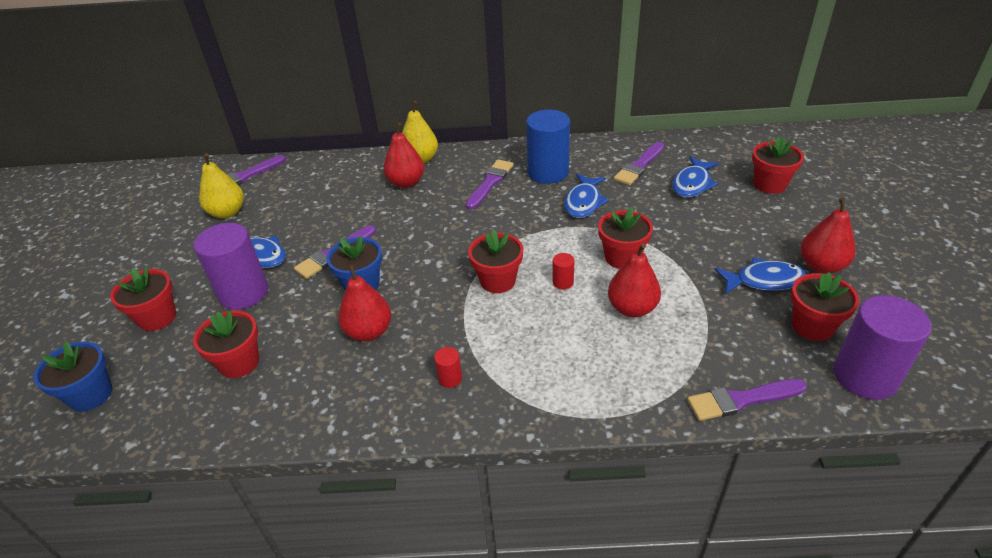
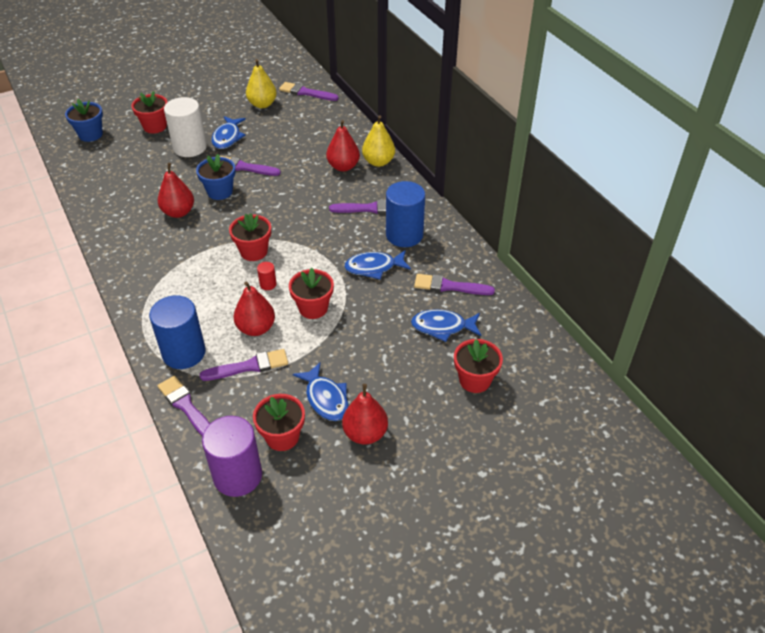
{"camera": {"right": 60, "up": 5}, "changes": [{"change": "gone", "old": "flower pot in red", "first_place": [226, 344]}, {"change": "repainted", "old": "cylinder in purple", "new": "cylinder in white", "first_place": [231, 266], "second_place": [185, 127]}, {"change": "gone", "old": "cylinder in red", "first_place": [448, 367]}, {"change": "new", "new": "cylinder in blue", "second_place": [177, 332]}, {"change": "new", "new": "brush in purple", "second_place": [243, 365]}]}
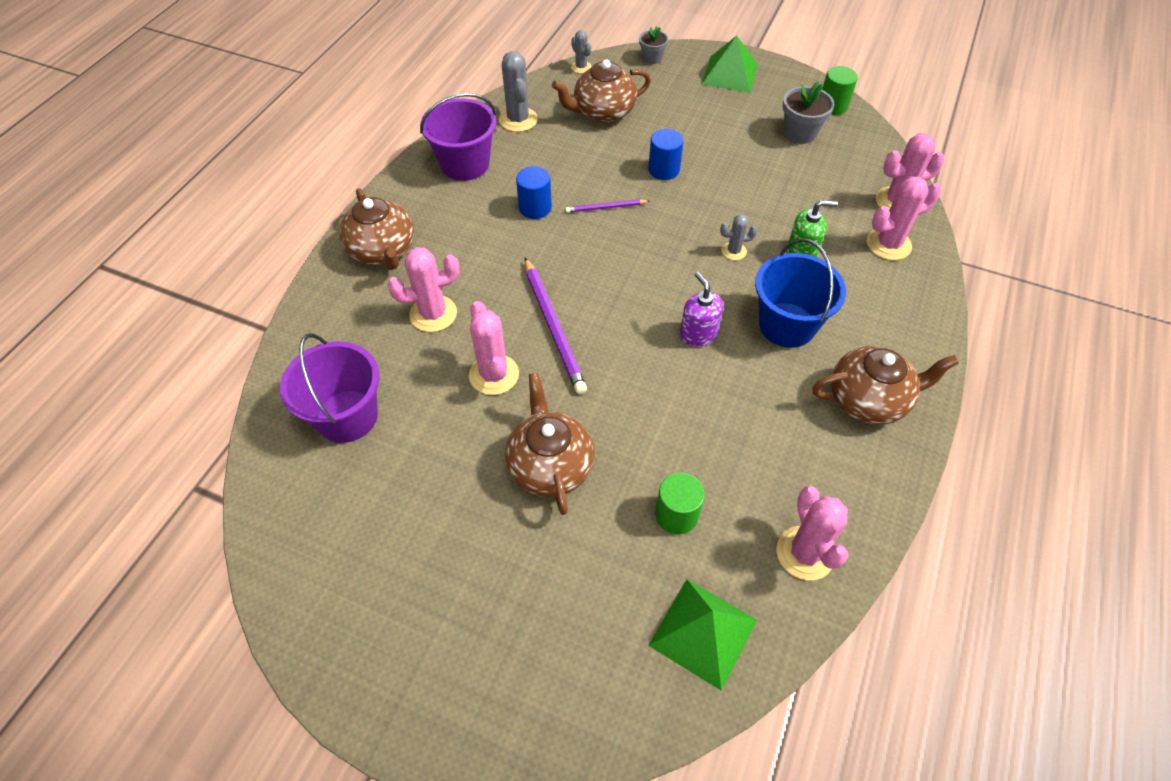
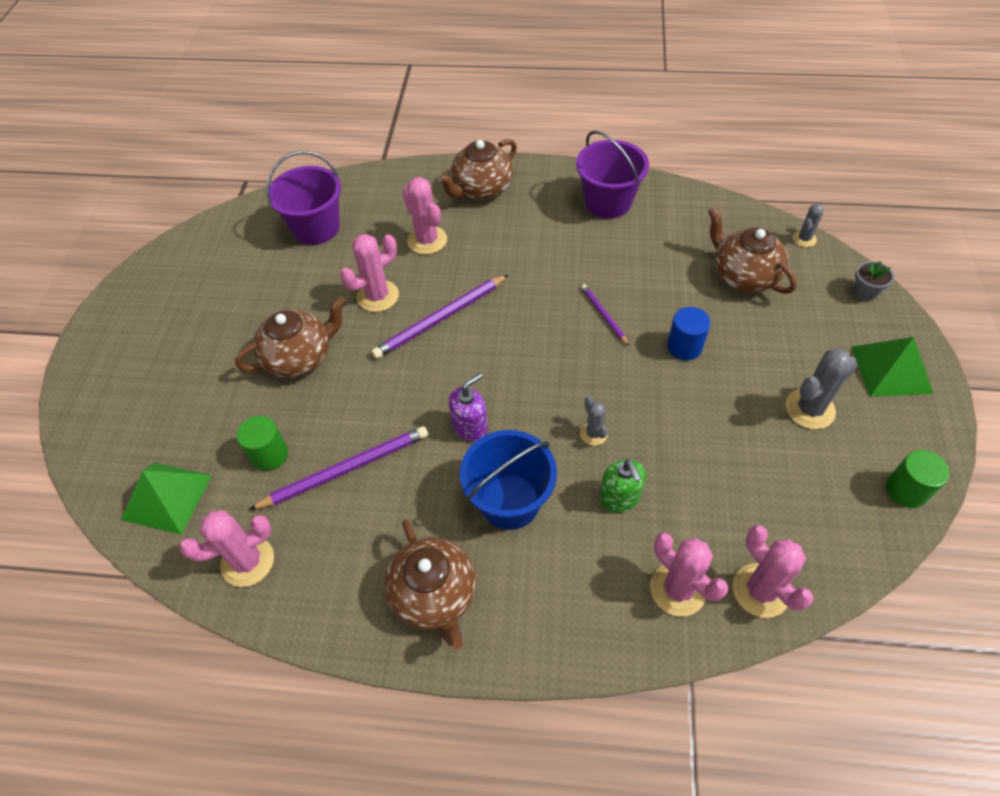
{"camera": {"right": 75, "up": 0}, "changes": [{"change": "shifted", "old": "cactus in grey", "first_place": [518, 91], "second_place": [821, 388]}, {"change": "gone", "old": "cylinder in blue", "first_place": [534, 192]}, {"change": "gone", "old": "flower pot in grey", "first_place": [808, 113]}, {"change": "new", "new": "pencil in purple", "second_place": [338, 468]}]}
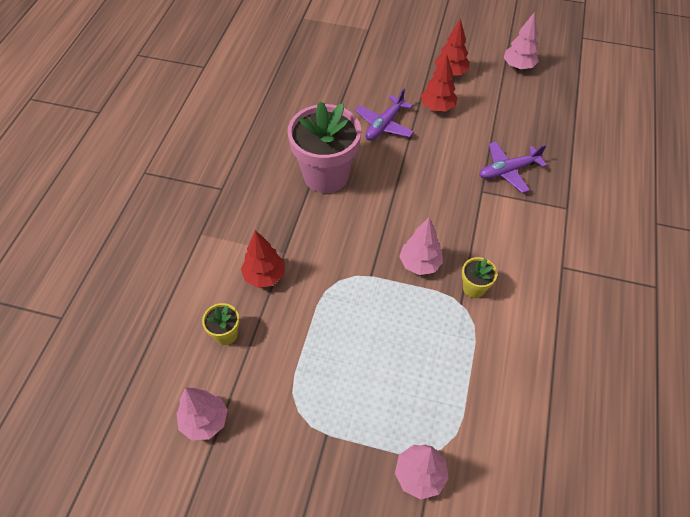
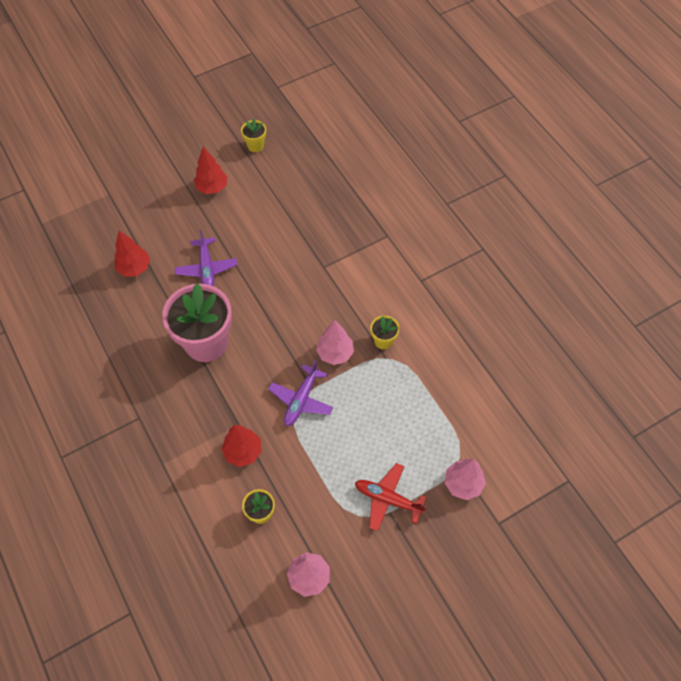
{"camera": {"right": -45, "up": 5}, "changes": [{"change": "shifted", "old": "tree in red", "first_place": [439, 82], "second_place": [132, 253]}, {"change": "shifted", "old": "plane in purple", "first_place": [513, 167], "second_place": [300, 393]}, {"change": "swapped", "old": "tree in pink", "new": "flower pot in yellow", "first_place": [521, 41], "second_place": [253, 135]}, {"change": "new", "new": "plane in red", "second_place": [391, 497]}]}
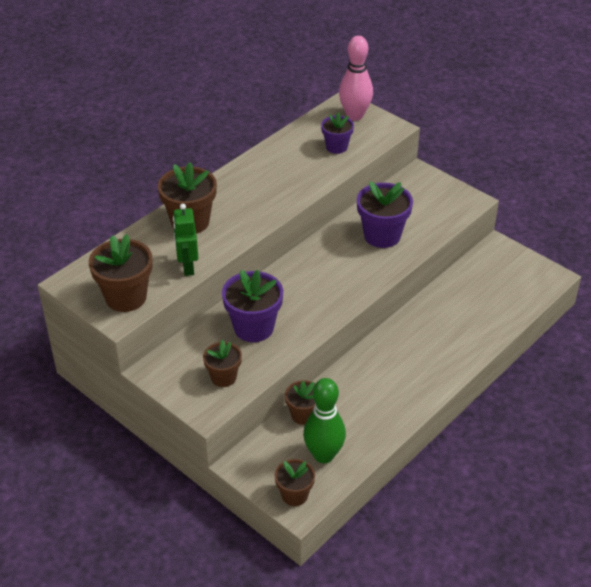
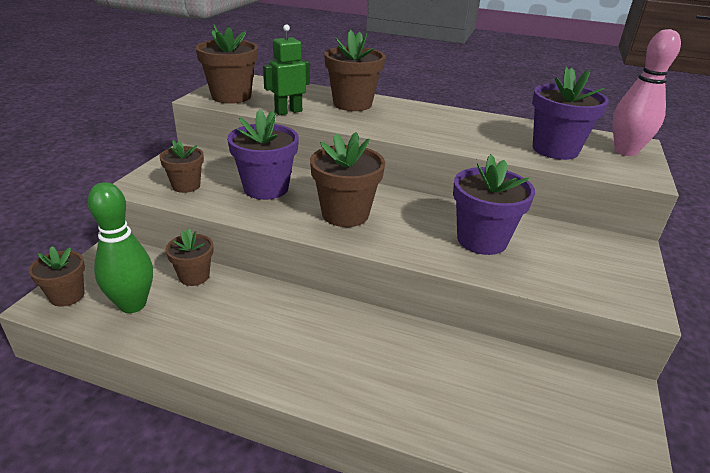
{"camera": {"right": 65, "up": -10}, "changes": [{"change": "scaled", "old": "flower pot in purple", "first_place": [337, 133], "second_place": [570, 113], "factor": 1.64}, {"change": "new", "new": "flower pot in brown", "second_place": [347, 179]}]}
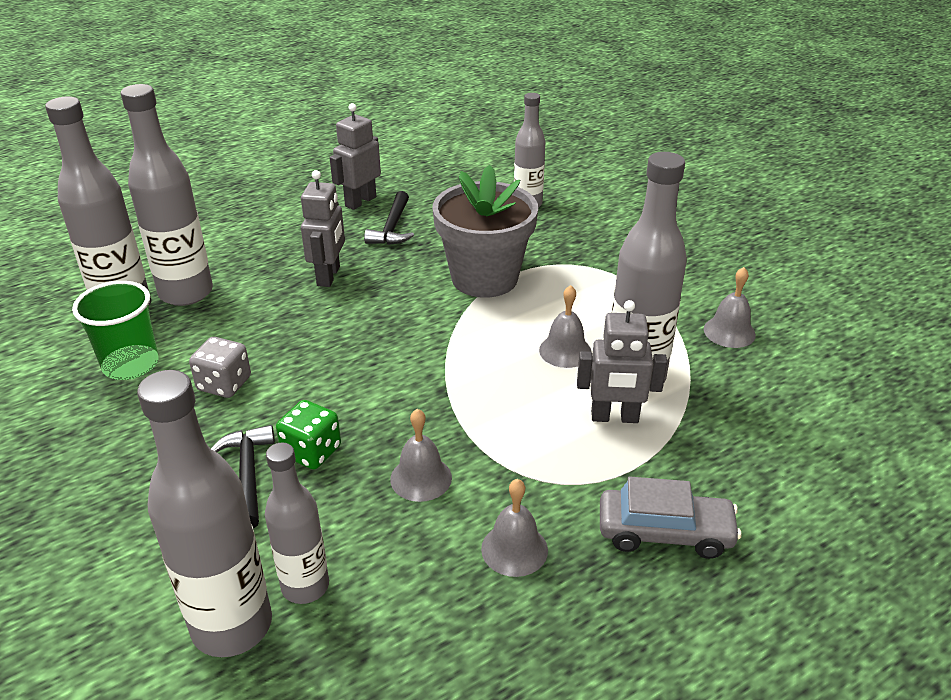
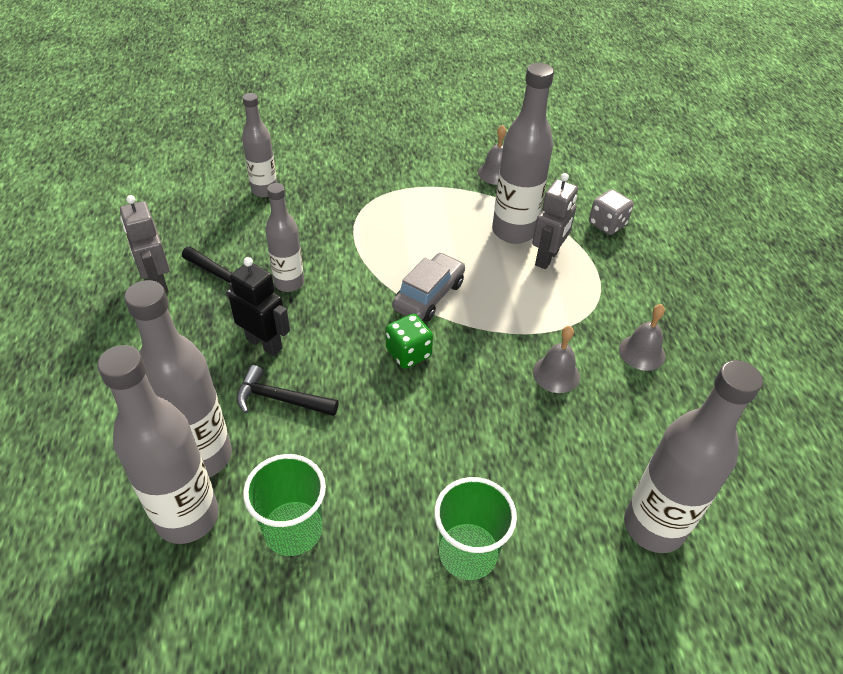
{"camera": {"right": -65, "up": 10}, "changes": [{"change": "shifted", "old": "dice in grey", "first_place": [220, 367], "second_place": [611, 212]}, {"change": "shifted", "old": "hammer in black", "first_place": [243, 477], "second_place": [287, 390]}, {"change": "shifted", "old": "bottle in grey", "first_place": [297, 523], "second_place": [284, 237]}, {"change": "shifted", "old": "dice in green", "first_place": [308, 435], "second_place": [409, 341]}, {"change": "repainted", "old": "robot in grey", "new": "robot in black", "first_place": [323, 228], "second_place": [259, 306]}, {"change": "gone", "old": "flower pot in grey", "first_place": [485, 231]}, {"change": "gone", "old": "bell in grey", "first_place": [565, 326]}, {"change": "shifted", "old": "car in grey", "first_place": [670, 518], "second_place": [428, 287]}, {"change": "new", "new": "cup in green", "second_place": [475, 528]}]}
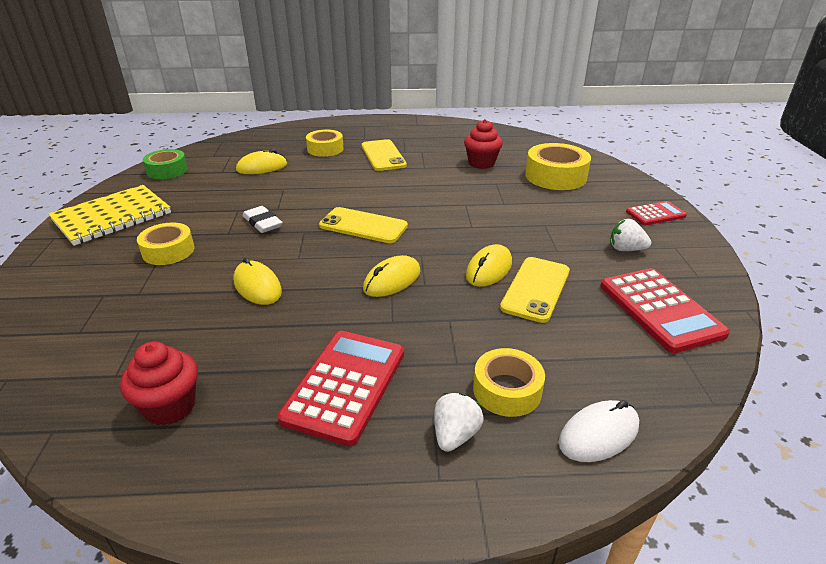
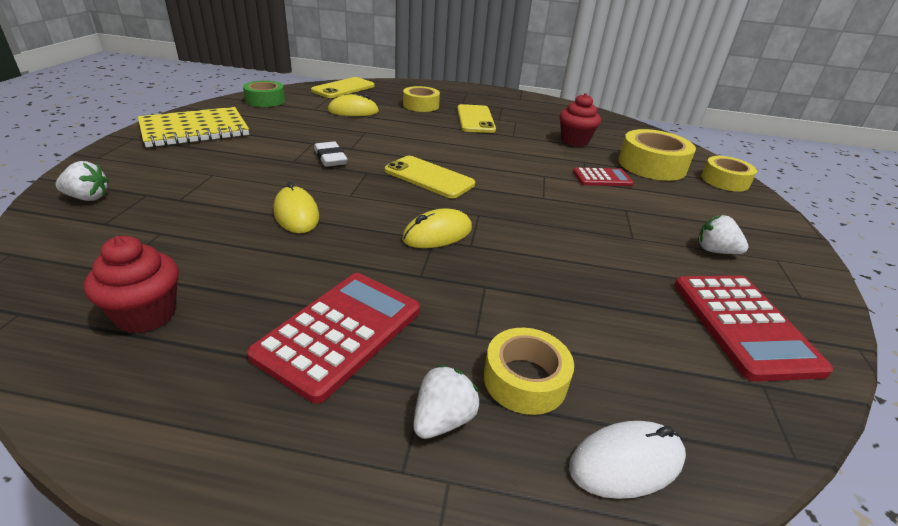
{"camera": {"right": 10, "up": 0}, "changes": [{"change": "shifted", "old": "tape in yellow", "first_place": [165, 243], "second_place": [729, 174]}, {"change": "gone", "old": "mouse in yellow", "first_place": [489, 265]}, {"change": "shifted", "old": "phone in yellow", "first_place": [535, 290], "second_place": [342, 87]}, {"change": "shifted", "old": "calculator in red", "first_place": [656, 213], "second_place": [603, 177]}, {"change": "new", "new": "strawberry in white", "second_place": [82, 181]}]}
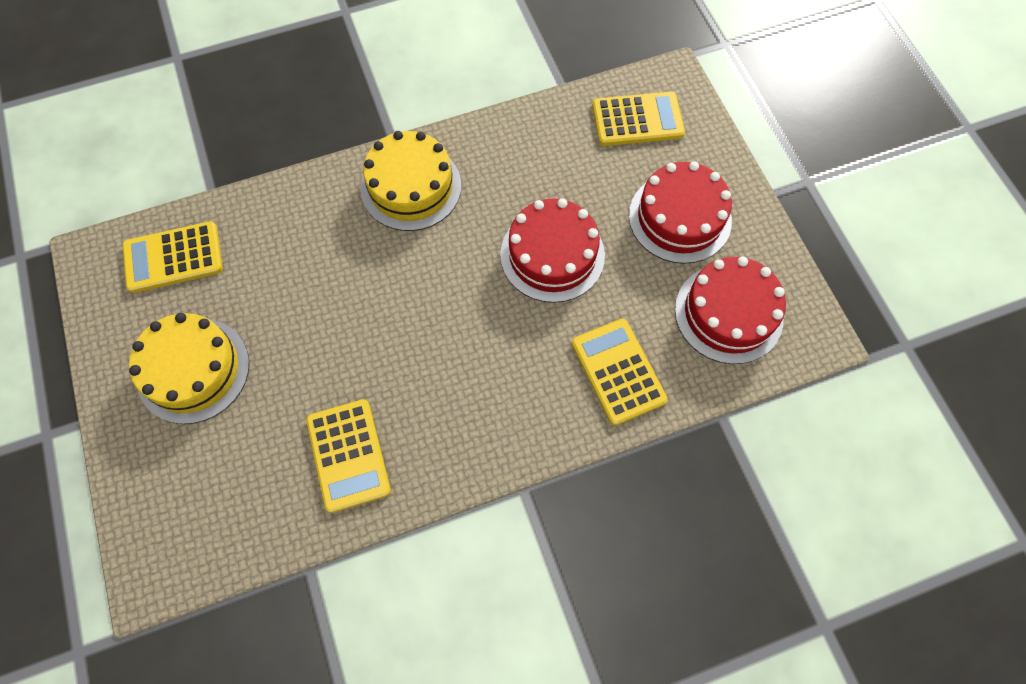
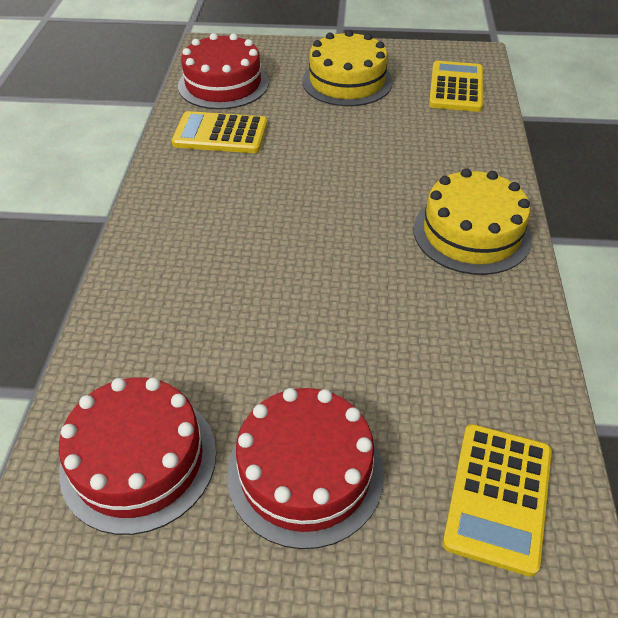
{"camera": {"right": 115, "up": -20}, "changes": [{"change": "shifted", "old": "cake in red", "first_place": [552, 250], "second_place": [223, 71]}, {"change": "gone", "old": "calculator in yellow", "first_place": [620, 372]}]}
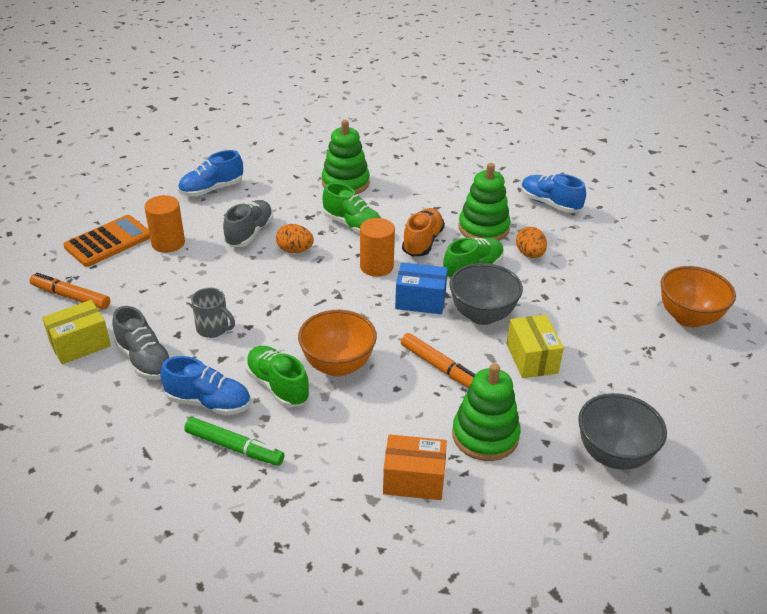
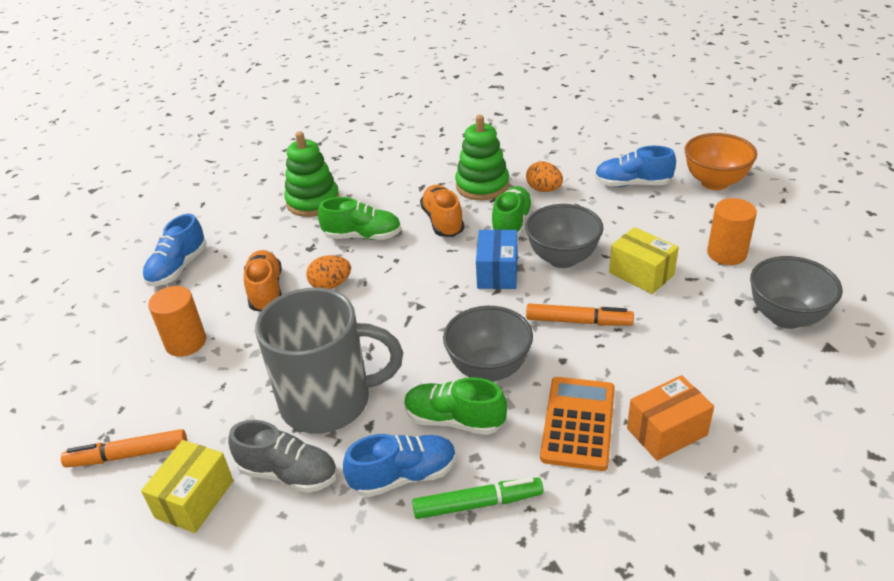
{"camera": {"right": -30, "up": 0}, "changes": [{"change": "shifted", "old": "calculator in orange", "first_place": [106, 241], "second_place": [577, 424]}, {"change": "scaled", "old": "mug in grey", "first_place": [213, 313], "second_place": [329, 360], "factor": 2.33}, {"change": "repainted", "old": "shoe in grey", "new": "shoe in orange", "first_place": [248, 223], "second_place": [263, 280]}, {"change": "repainted", "old": "bowl in orange", "new": "bowl in grey", "first_place": [337, 343], "second_place": [488, 344]}, {"change": "shifted", "old": "cylinder in orange", "first_place": [377, 247], "second_place": [732, 231]}, {"change": "rotated", "old": "box in blue", "first_place": [421, 288], "second_place": [496, 259], "degrees": -60}, {"change": "gone", "old": "stacking toy in green", "first_place": [486, 412]}, {"change": "shifted", "old": "shoe in blue", "first_place": [553, 193], "second_place": [635, 166]}]}
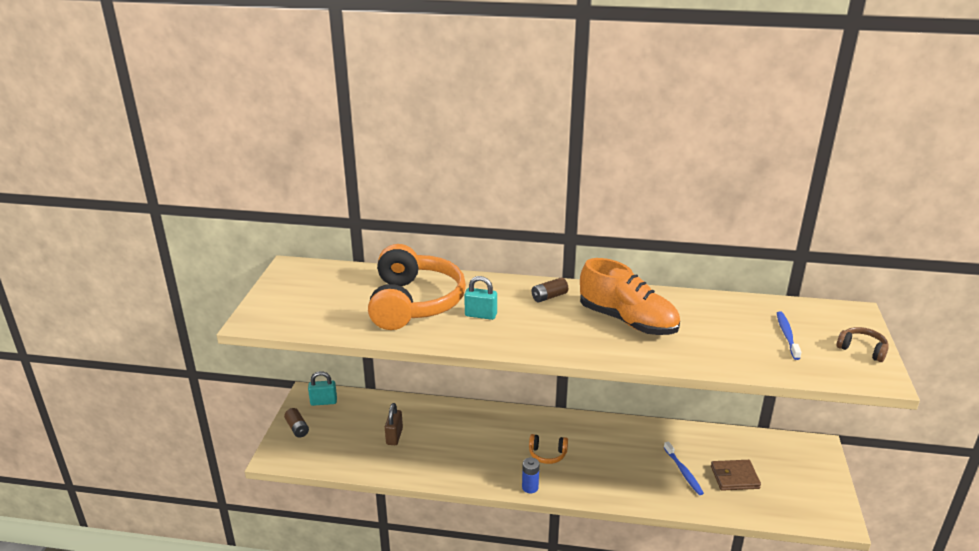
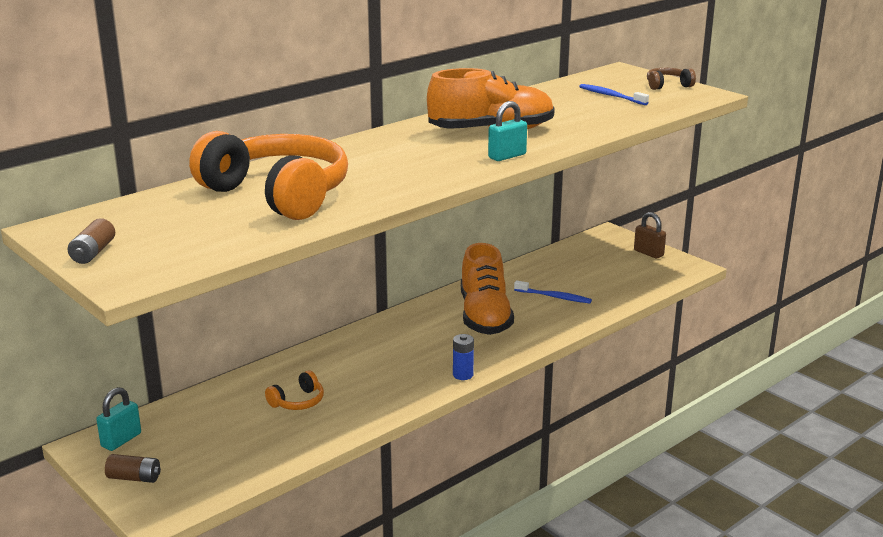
{"camera": {"right": -50, "up": -5}, "changes": [{"change": "shifted", "old": "padlock in brown", "first_place": [394, 424], "second_place": [650, 235]}, {"change": "shifted", "old": "padlock in turquoise", "first_place": [480, 298], "second_place": [507, 131]}, {"change": "shifted", "old": "headphones in orange", "first_place": [548, 449], "second_place": [294, 390]}, {"change": "shifted", "old": "battery in brown", "first_place": [550, 289], "second_place": [91, 241]}, {"change": "gone", "old": "wallet in brown", "first_place": [736, 475]}, {"change": "new", "new": "shoe in orange", "second_place": [487, 289]}]}
